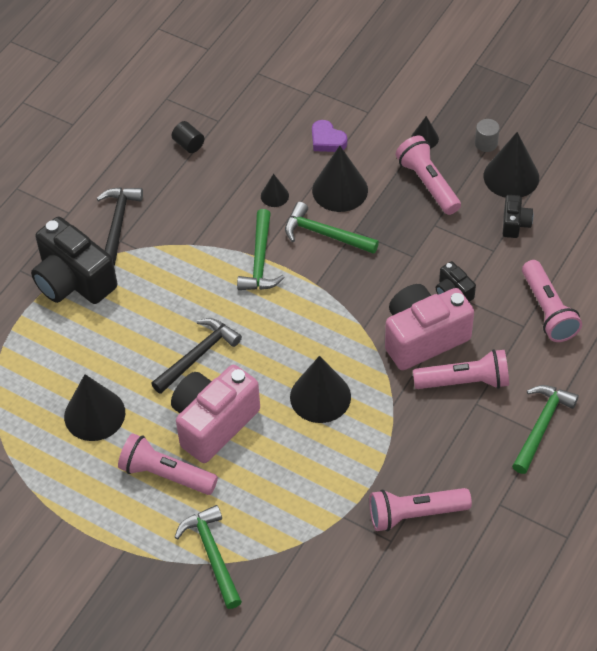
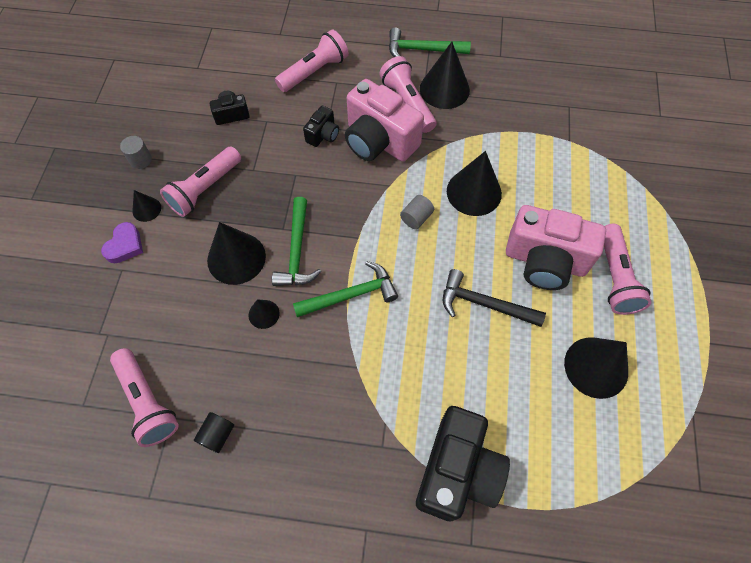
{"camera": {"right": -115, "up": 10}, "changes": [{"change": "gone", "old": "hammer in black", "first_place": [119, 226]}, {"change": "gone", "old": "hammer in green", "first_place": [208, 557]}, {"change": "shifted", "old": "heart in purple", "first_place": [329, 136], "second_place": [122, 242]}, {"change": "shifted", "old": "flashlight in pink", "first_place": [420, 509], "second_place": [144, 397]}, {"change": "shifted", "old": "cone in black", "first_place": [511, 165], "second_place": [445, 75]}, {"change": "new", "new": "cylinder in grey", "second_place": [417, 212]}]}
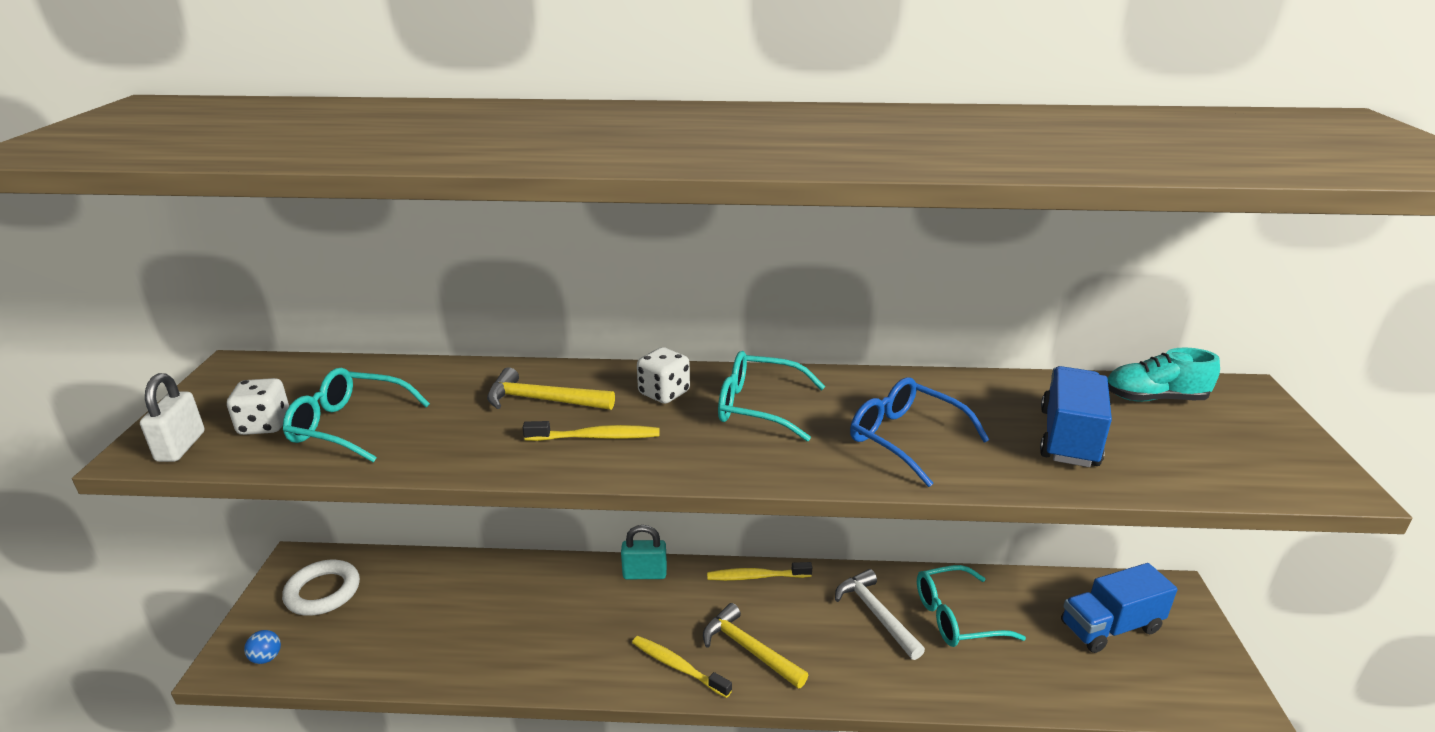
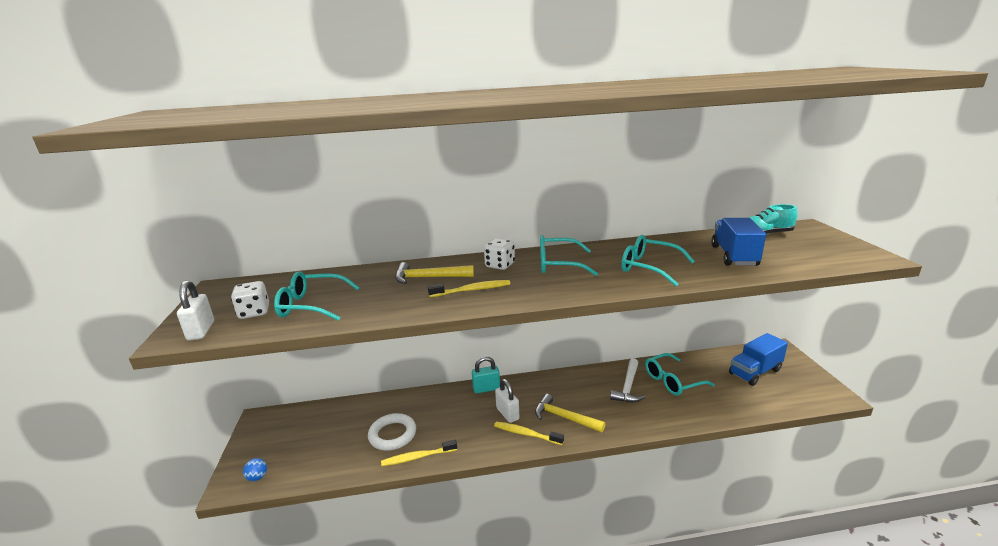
{"camera": {"right": -10, "up": -5}, "changes": [{"change": "shifted", "old": "ring in white", "first_place": [321, 588], "second_place": [392, 432]}, {"change": "shifted", "old": "toothbrush in yellow", "first_place": [759, 571], "second_place": [419, 453]}, {"change": "rotated", "old": "hammer in white", "first_place": [880, 614], "second_place": [627, 380], "degrees": -120}, {"change": "repainted", "old": "glasses in blue", "new": "glasses in turquoise", "first_place": [919, 432], "second_place": [658, 260]}, {"change": "new", "new": "padlock in white", "second_place": [507, 401]}]}
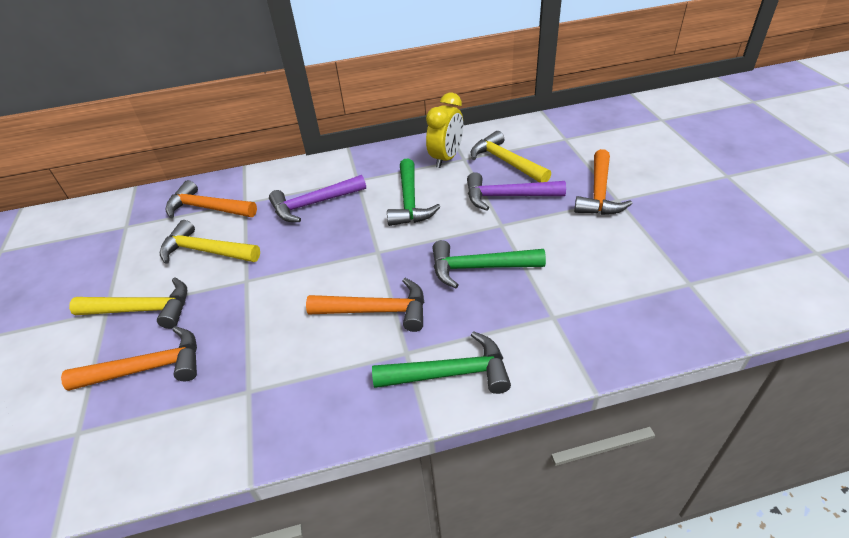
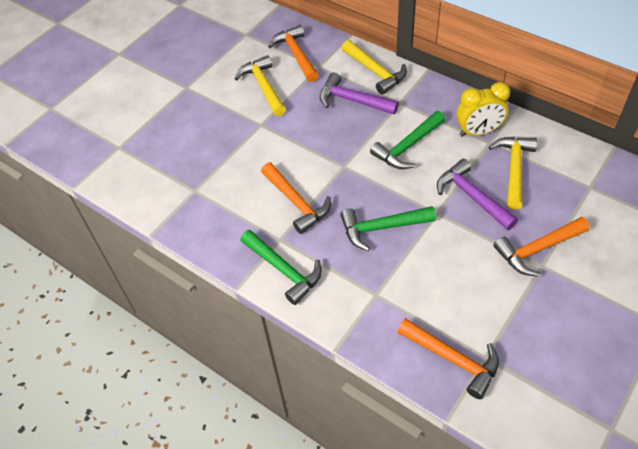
{"camera": {"right": 50, "up": 10}, "changes": [{"change": "shifted", "old": "hammer in orange", "first_place": [129, 358], "second_place": [448, 358]}, {"change": "shifted", "old": "hammer in yellow", "first_place": [128, 303], "second_place": [374, 67]}, {"change": "rotated", "old": "hammer in green", "first_place": [489, 264], "second_place": [388, 228], "degrees": -60}]}
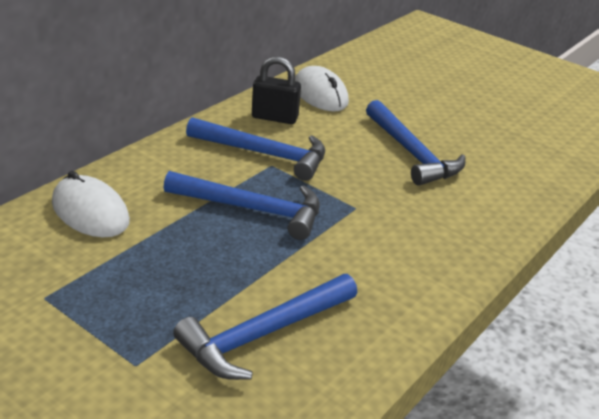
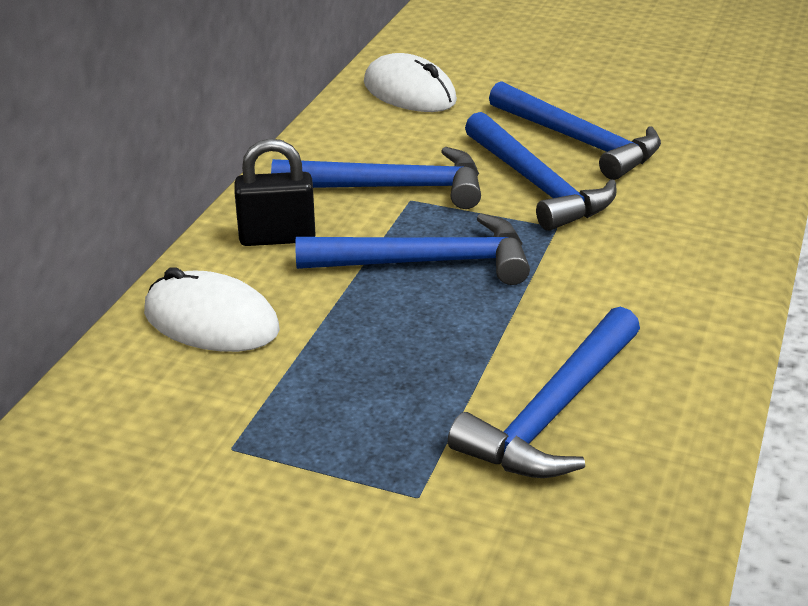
{"camera": {"right": -15, "up": 0}, "changes": [{"change": "shifted", "old": "padlock in black", "first_place": [276, 90], "second_place": [275, 192]}, {"change": "new", "new": "hammer in blue", "second_place": [541, 171]}]}
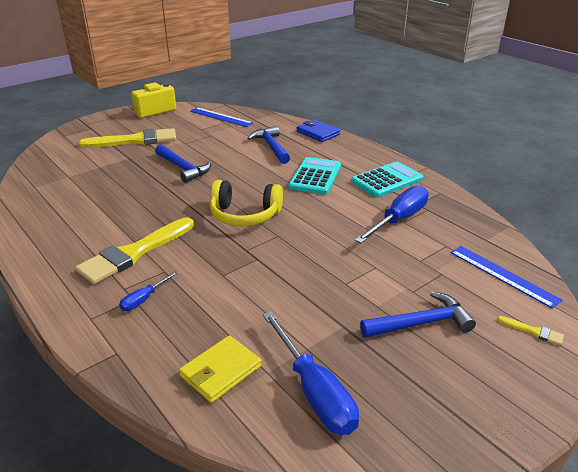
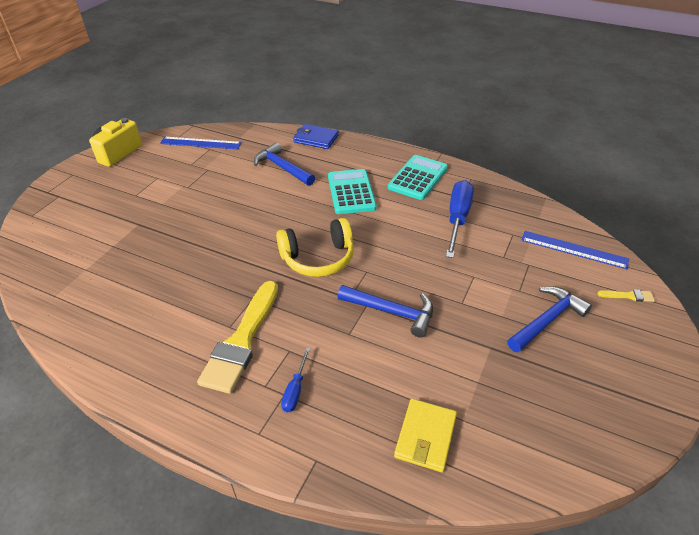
{"camera": {"right": -25, "up": 10}, "changes": [{"change": "gone", "old": "brush in yellow", "first_place": [127, 138]}, {"change": "shifted", "old": "hammer in blue", "first_place": [183, 163], "second_place": [385, 311]}, {"change": "gone", "old": "screwdriver in blue", "first_place": [311, 373]}]}
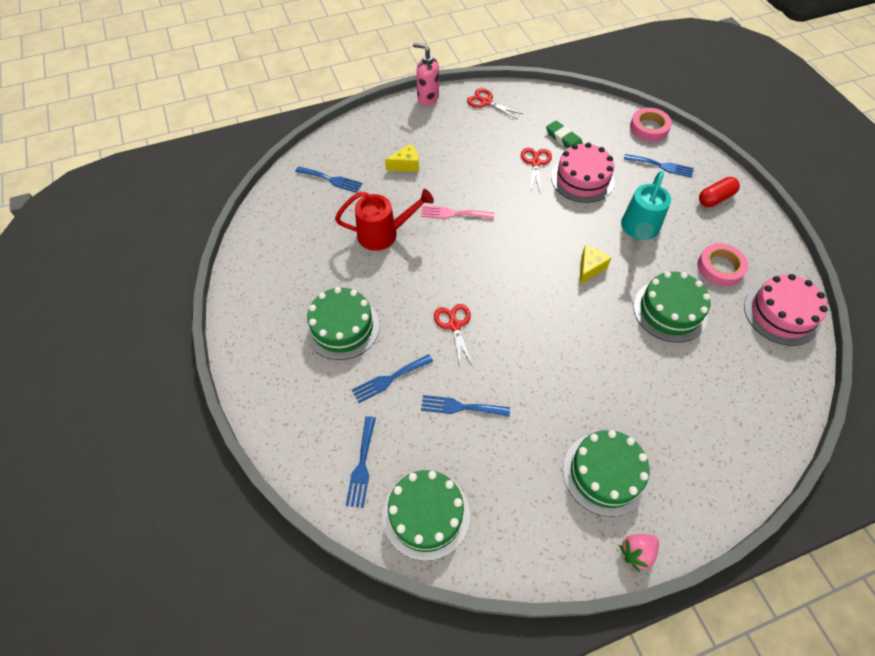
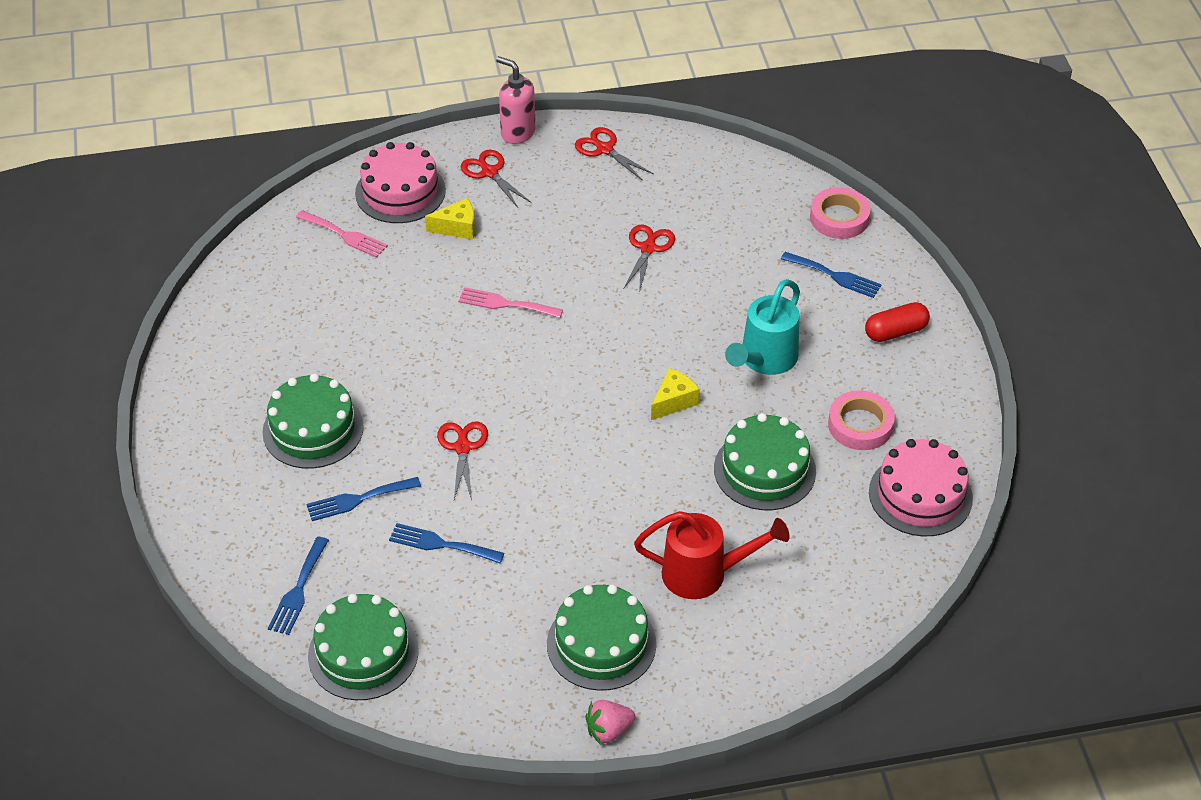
{"camera": {"right": 10, "up": -10}, "changes": [{"change": "repainted", "old": "fork in blue", "new": "fork in pink", "first_place": [329, 179], "second_place": [342, 234]}, {"change": "shifted", "old": "watering can in red", "first_place": [384, 220], "second_place": [712, 555]}, {"change": "gone", "old": "eraser in green", "first_place": [564, 135]}, {"change": "shifted", "old": "cake in pink", "first_place": [583, 173], "second_place": [400, 182]}, {"change": "new", "new": "scissors in red", "second_place": [496, 179]}]}
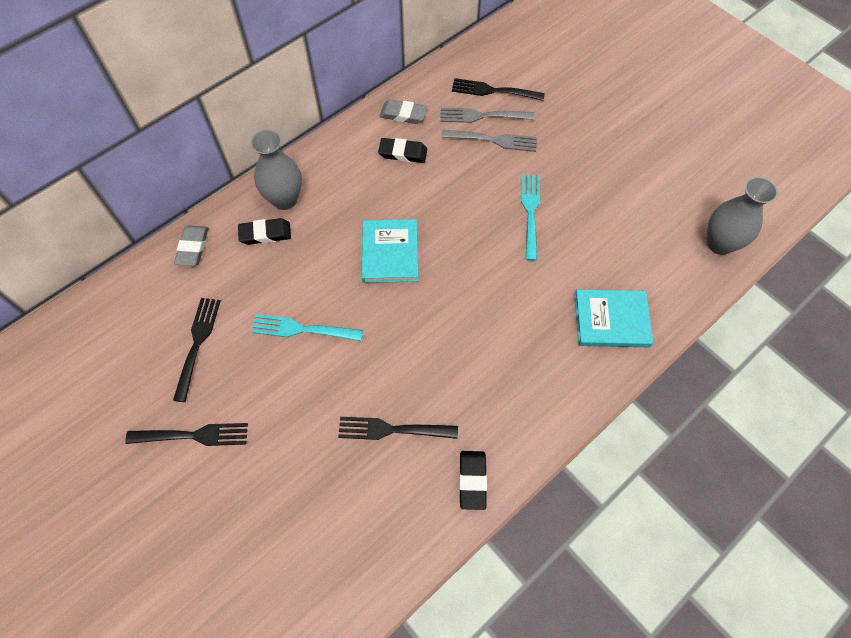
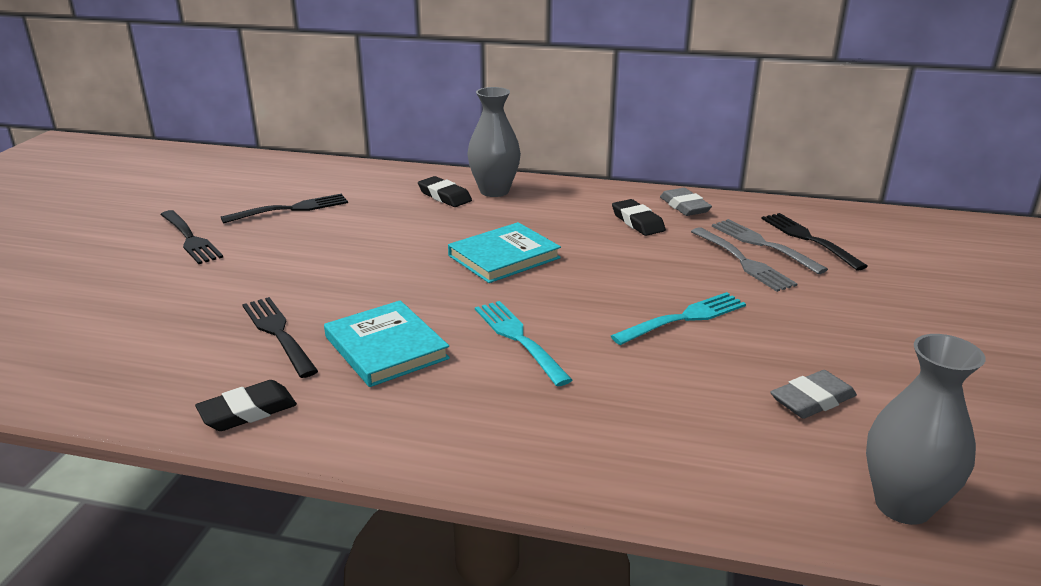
{"camera": {"right": 55, "up": -35}, "changes": [{"change": "shifted", "old": "eraser in grey", "first_place": [191, 246], "second_place": [813, 394]}, {"change": "shifted", "old": "fork in turquoise", "first_place": [307, 327], "second_place": [523, 343]}, {"change": "shifted", "old": "book in turquoise", "first_place": [613, 318], "second_place": [387, 343]}]}
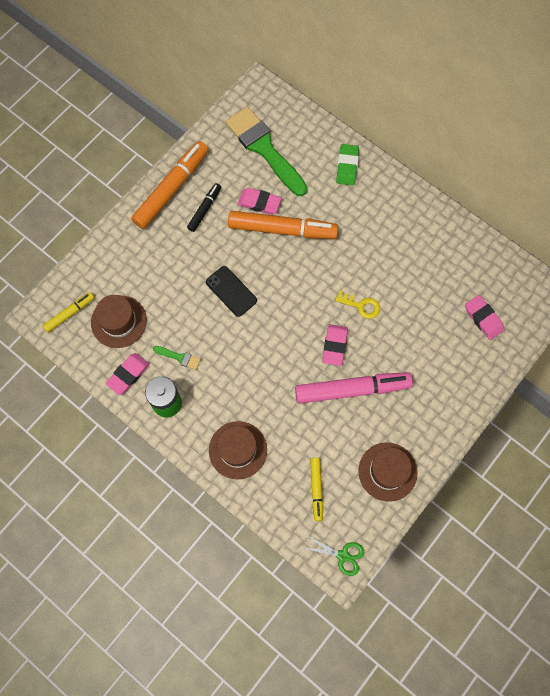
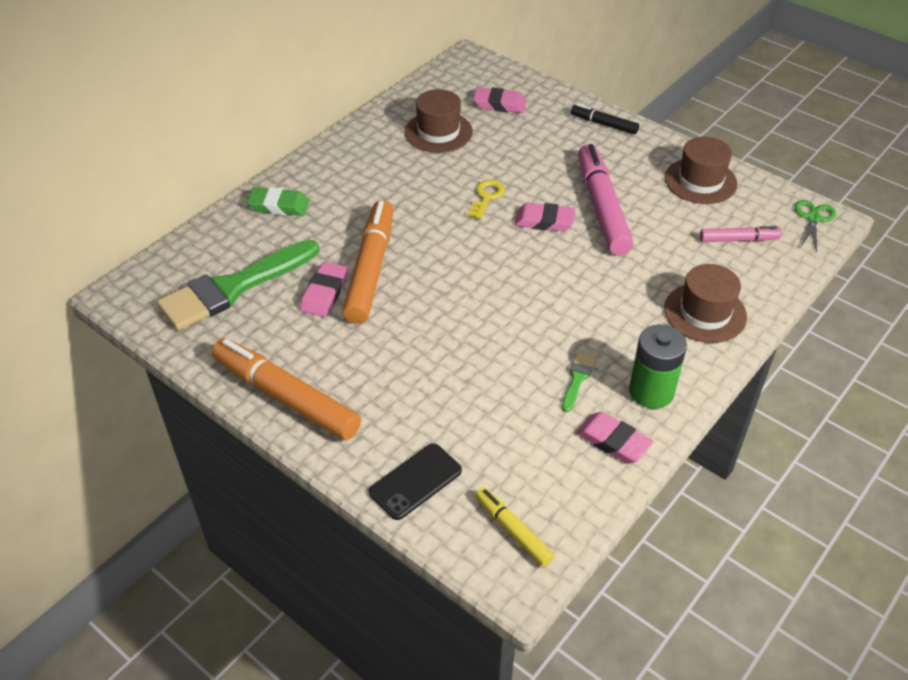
{"camera": {"right": -90, "up": -25}, "changes": [{"change": "shifted", "old": "hat in brown", "first_place": [119, 321], "second_place": [439, 121]}, {"change": "shifted", "old": "marker in black", "first_place": [204, 207], "second_place": [605, 119]}, {"change": "shifted", "old": "phone in black", "first_place": [231, 291], "second_place": [415, 481]}, {"change": "repainted", "old": "marker in yellow", "new": "marker in pink", "first_place": [316, 489], "second_place": [741, 234]}, {"change": "rotated", "old": "eraser in pink", "first_place": [484, 317], "second_place": [499, 100], "degrees": 45}]}
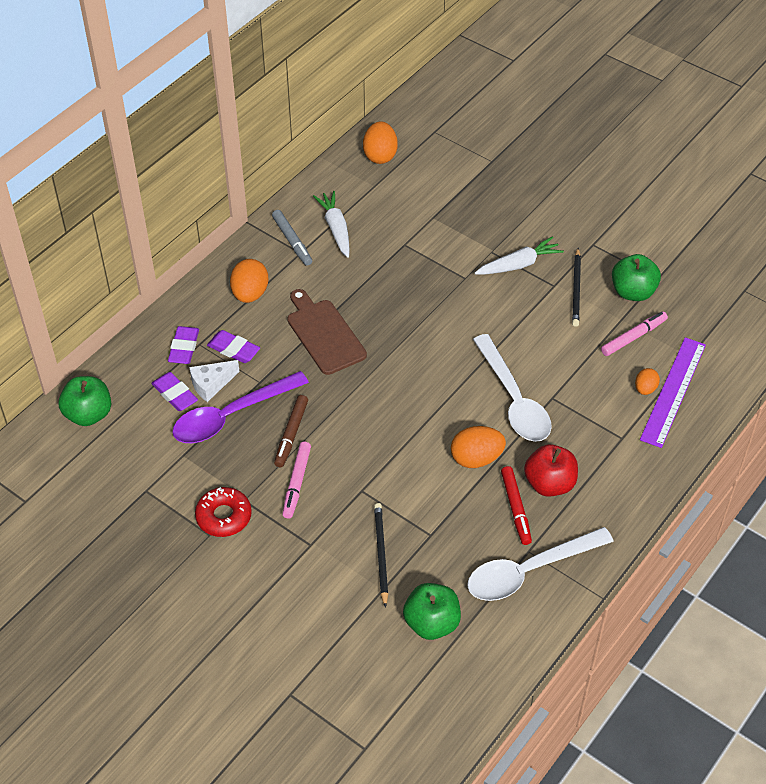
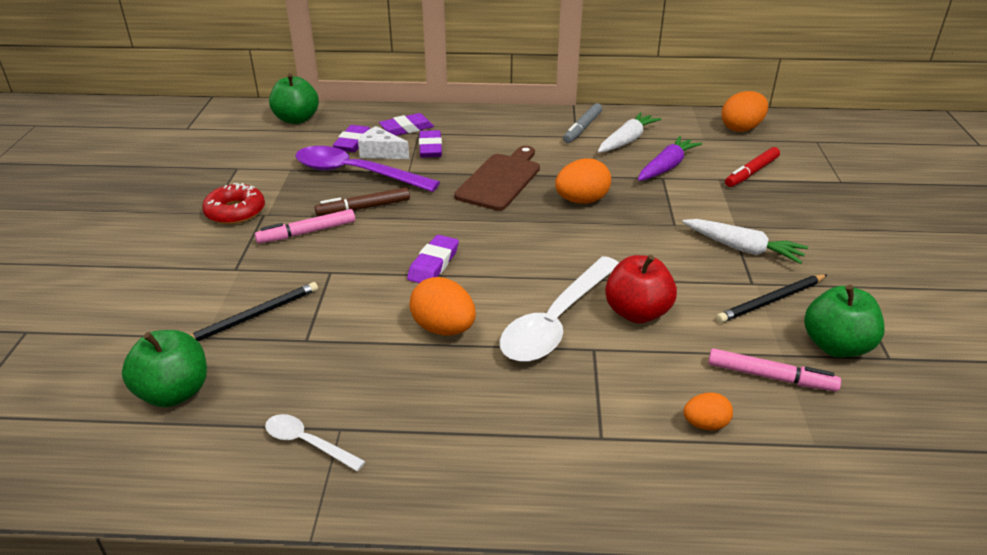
{"camera": {"right": 55, "up": -15}, "changes": [{"change": "shifted", "old": "egg in orange", "first_place": [249, 281], "second_place": [583, 181]}, {"change": "scaled", "old": "spoon in white", "first_place": [540, 564], "second_place": [315, 442], "factor": 0.48}, {"change": "shifted", "old": "marker in red", "first_place": [516, 505], "second_place": [752, 167]}, {"change": "shifted", "old": "apple in red", "first_place": [551, 470], "second_place": [641, 289]}, {"change": "gone", "old": "ruler in purple", "first_place": [673, 392]}, {"change": "new", "new": "eraser in purple", "second_place": [433, 259]}, {"change": "new", "new": "carrot in purple", "second_place": [670, 158]}]}
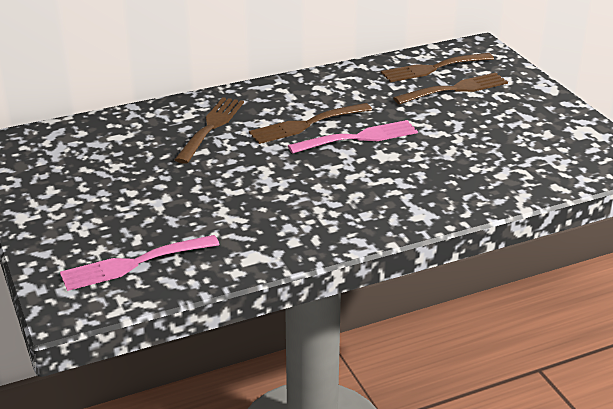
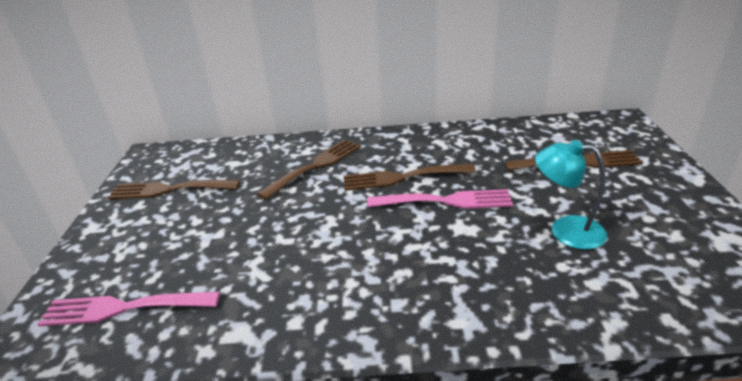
{"camera": {"right": 25, "up": 0}, "changes": [{"change": "shifted", "old": "fork in brown", "first_place": [437, 67], "second_place": [174, 189]}, {"change": "new", "new": "lamp in turquoise", "second_place": [571, 195]}]}
